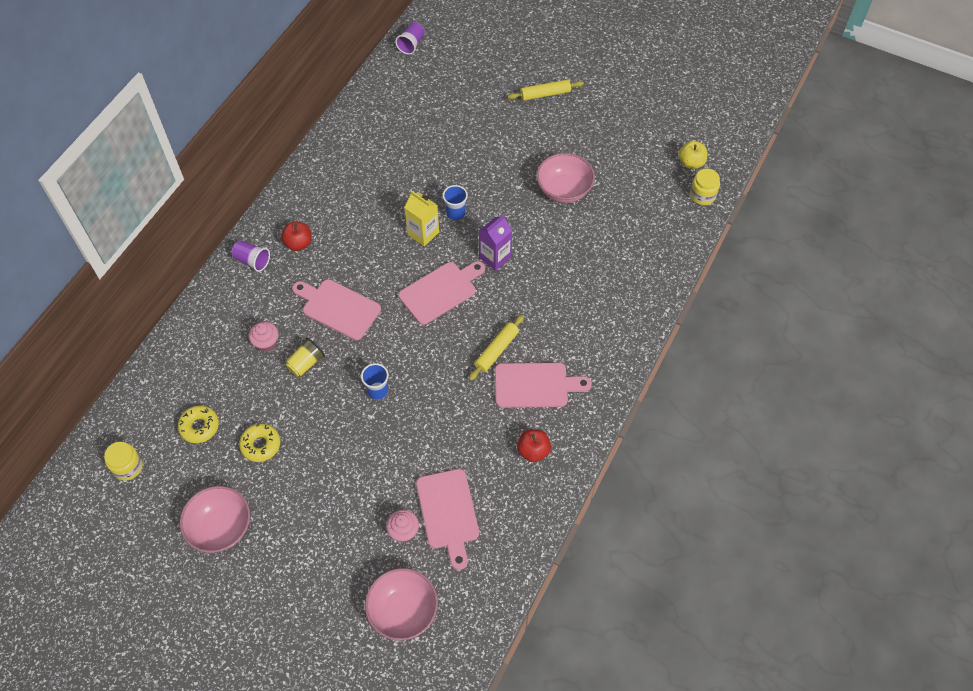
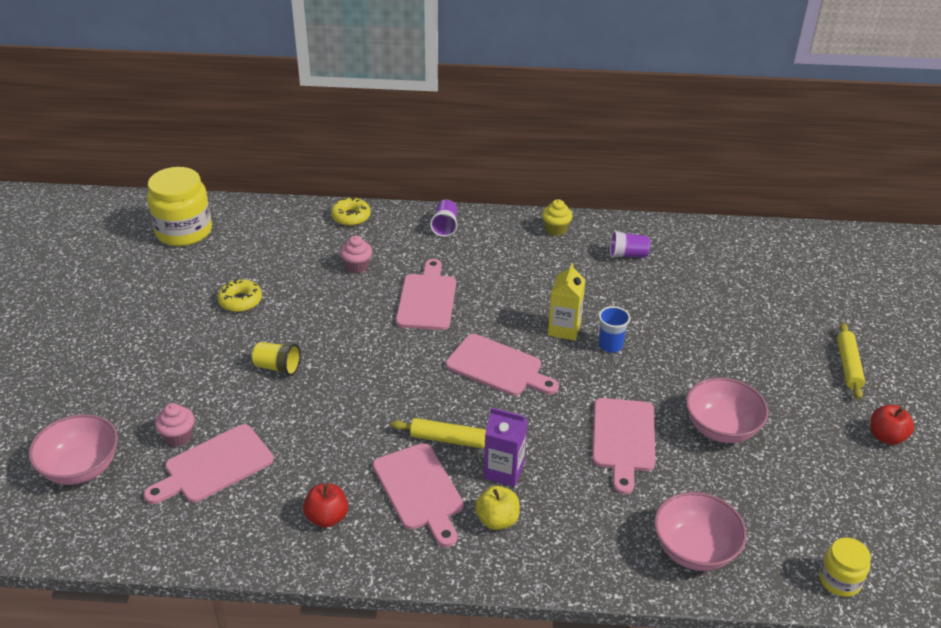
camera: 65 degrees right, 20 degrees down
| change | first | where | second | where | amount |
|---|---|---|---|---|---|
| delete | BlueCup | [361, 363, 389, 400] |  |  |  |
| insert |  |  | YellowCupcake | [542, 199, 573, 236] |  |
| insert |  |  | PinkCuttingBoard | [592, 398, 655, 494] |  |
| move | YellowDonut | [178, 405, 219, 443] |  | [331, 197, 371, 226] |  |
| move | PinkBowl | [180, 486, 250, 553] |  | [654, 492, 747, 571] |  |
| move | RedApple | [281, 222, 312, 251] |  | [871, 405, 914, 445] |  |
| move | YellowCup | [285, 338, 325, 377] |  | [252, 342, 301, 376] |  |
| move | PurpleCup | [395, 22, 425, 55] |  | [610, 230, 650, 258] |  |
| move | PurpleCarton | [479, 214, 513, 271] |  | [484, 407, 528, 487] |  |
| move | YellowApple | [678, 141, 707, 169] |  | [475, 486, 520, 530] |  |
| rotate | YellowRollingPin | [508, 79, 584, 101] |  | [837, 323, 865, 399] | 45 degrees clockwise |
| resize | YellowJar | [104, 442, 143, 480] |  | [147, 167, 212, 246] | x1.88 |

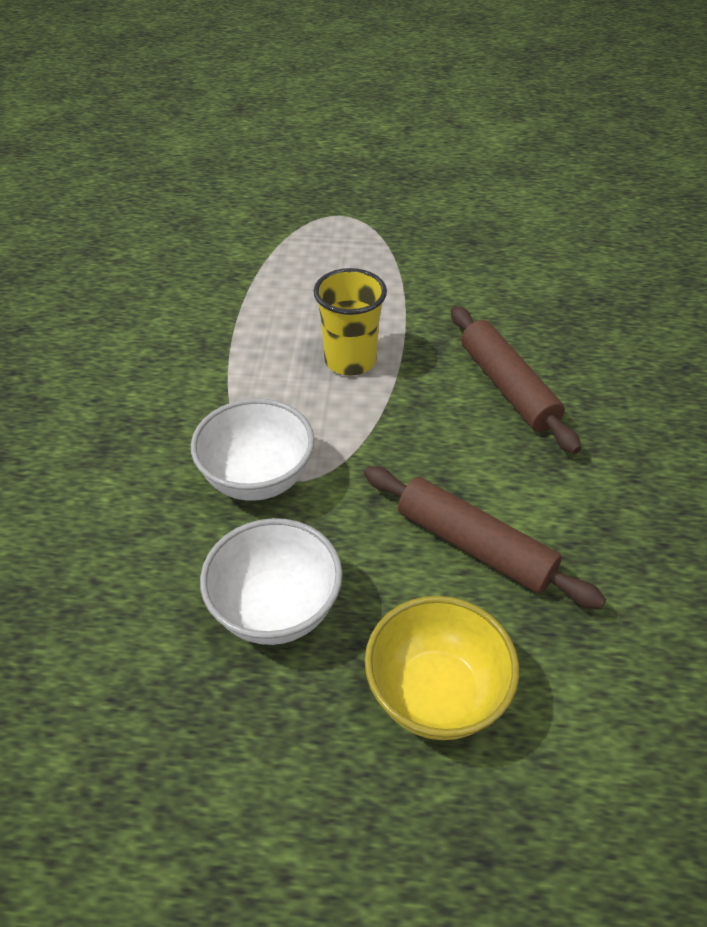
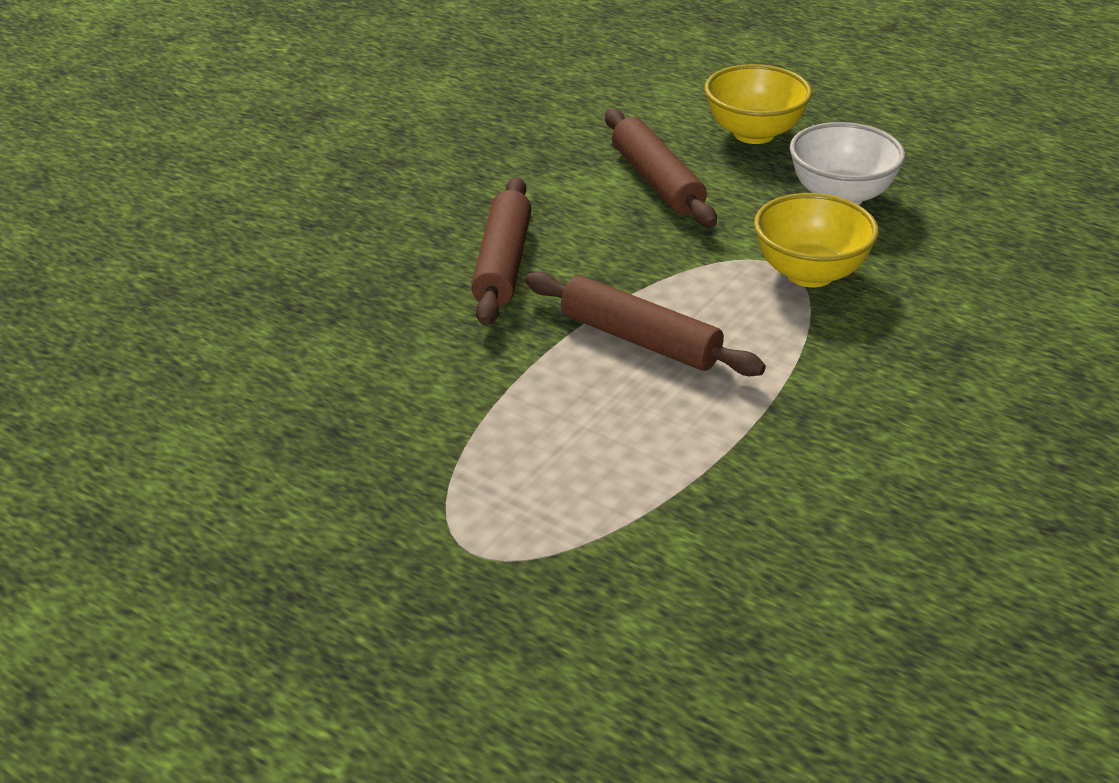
camera: 150 degrees left, 10 degrees down
| change | first | where | second | where | amount |
|---|---|---|---|---|---|
| replace | YellowCup | [314, 268, 387, 376] | BrownRollingPin | [525, 272, 766, 376] |  |
| recolor | WhiteBowl | [191, 398, 314, 501] | YellowBowl | [754, 193, 878, 287] |  |

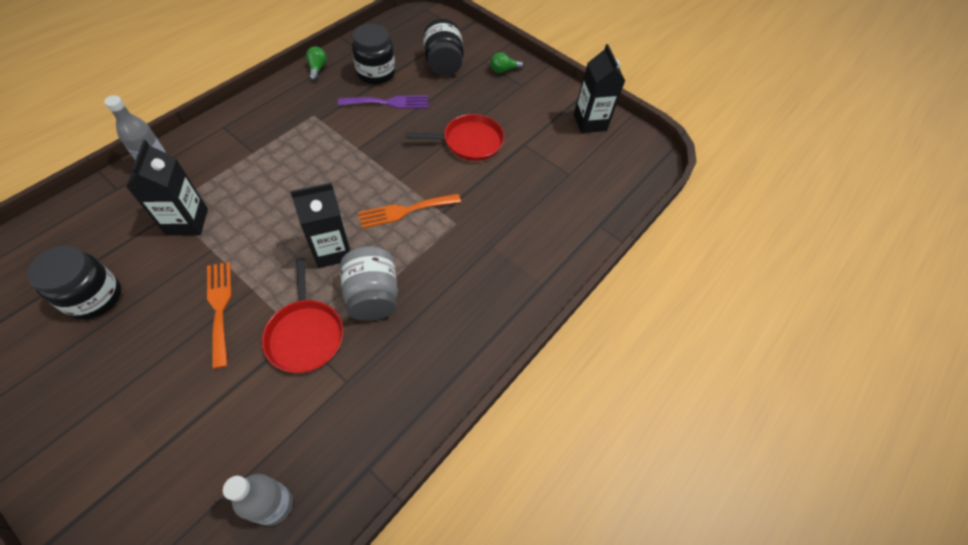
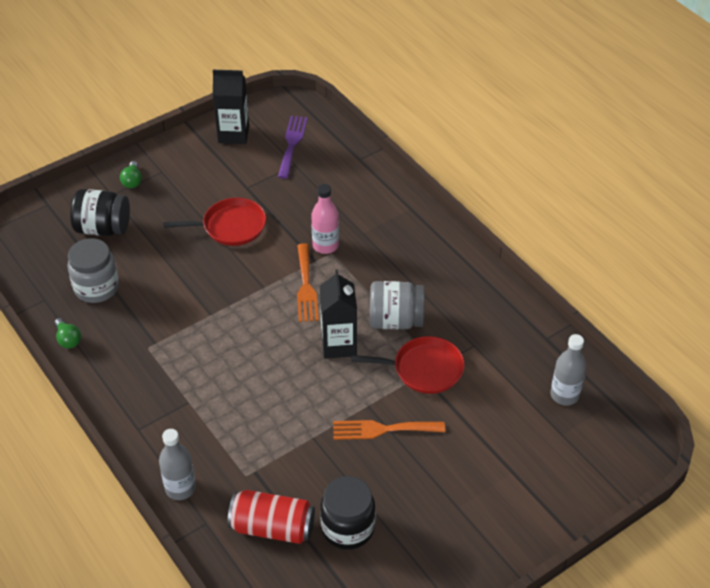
camera: 70 degrees left, 10 degrees down
| change | first | where | second | where | amount |
|---|---|---|---|---|---|
| delete | BlackCarton | [126, 140, 208, 236] |  |  |  |
| insert |  |  | RedCan | [228, 490, 315, 544] |  |
| insert |  |  | PinkBottle | [311, 184, 339, 254] |  |
| move | PurpleFork | [338, 95, 429, 109] |  | [278, 116, 308, 179] |  |
| recolor | BlackJar | [352, 24, 395, 84] | GreyJar | [67, 238, 119, 303] |  |
| rotate | GreenLightBulb | [306, 47, 327, 81] |  | [55, 318, 81, 349] | 135 degrees counterclockwise |
| rotate | RedPan | [406, 114, 504, 161] |  | [163, 198, 266, 246] | 75 degrees clockwise |

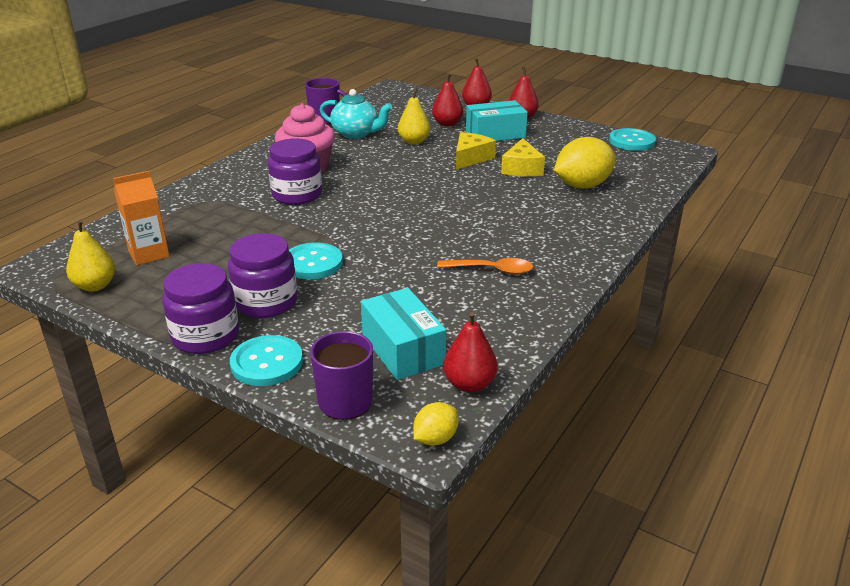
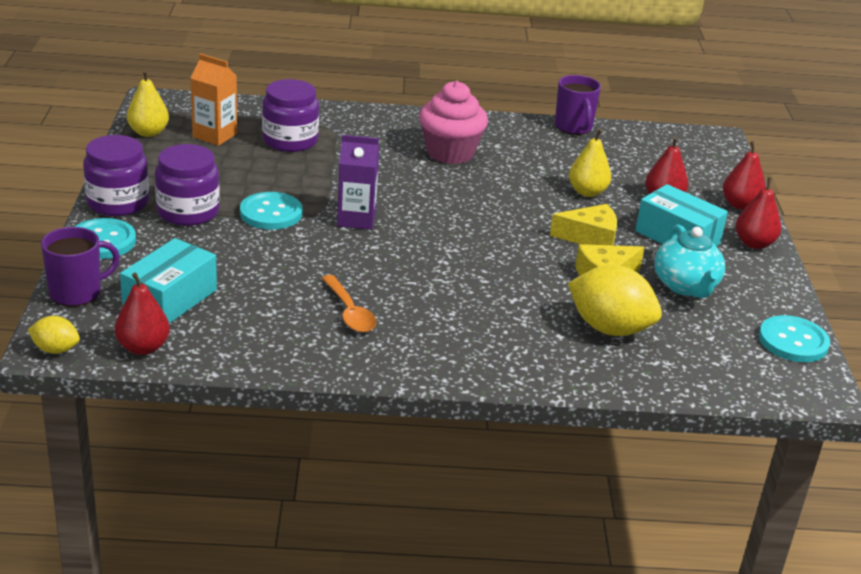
camera: 55 degrees right, 0 degrees up
| change | first | where | second | where | amount |
|---|---|---|---|---|---|
| insert |  |  | PurpleCarton | [337, 135, 379, 230] |  |
| move | PurpleJar | [268, 138, 322, 205] |  | [262, 79, 319, 152] |  |
| move | TurquoiseTeapot | [320, 89, 392, 139] |  | [654, 225, 725, 298] |  |

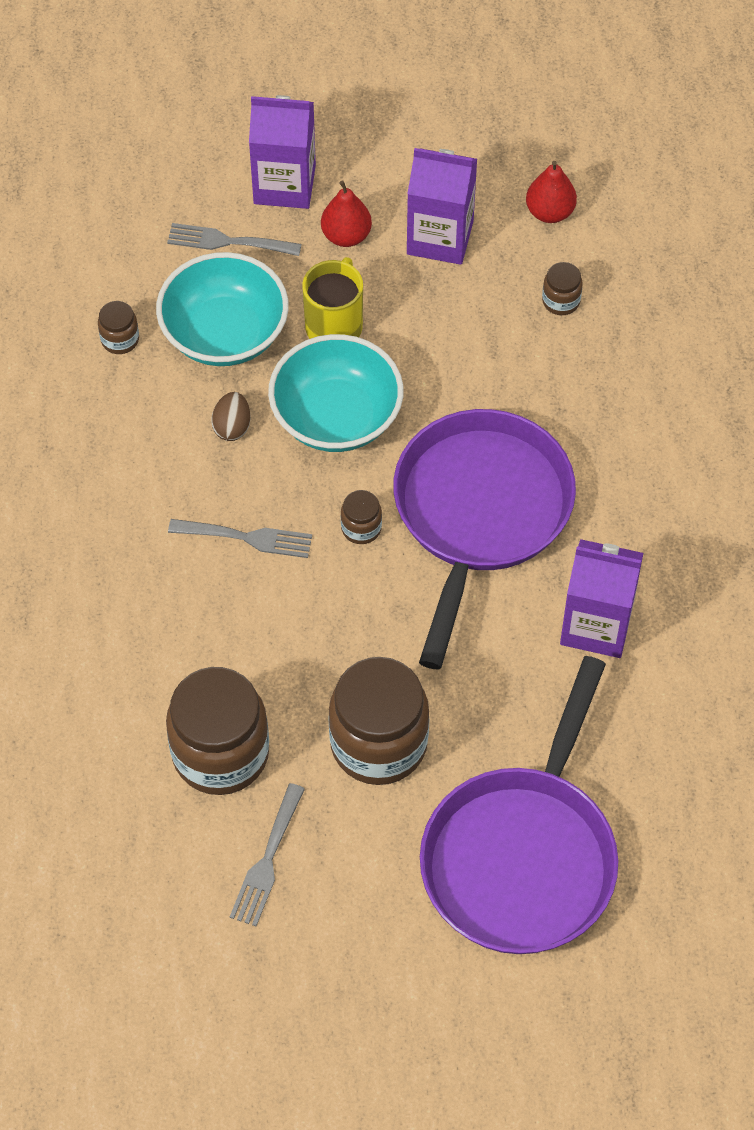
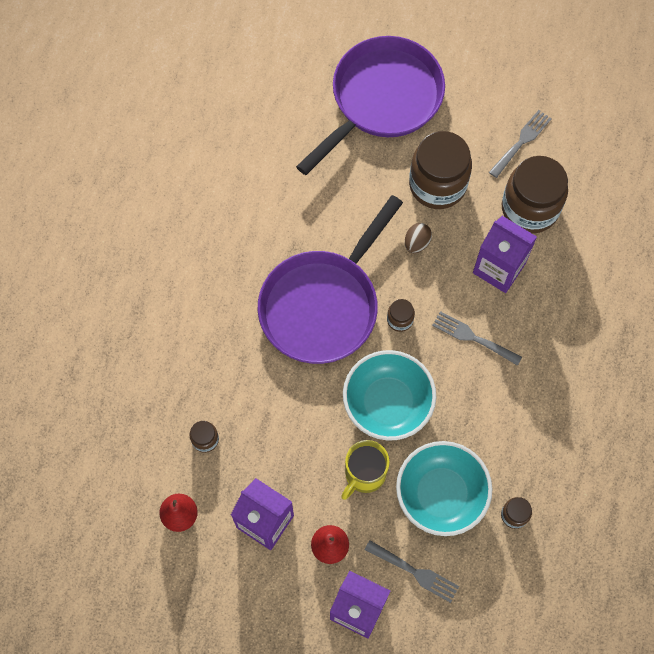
camera: 160 degrees left, 10 degrees up
| change | first | where | second | where | amount |
|---|---|---|---|---|---|
| move | BrownEgg | [211, 392, 250, 441] |  | [405, 223, 432, 254] |  |
| move | PurpleCarton | [560, 539, 643, 658] |  | [473, 216, 537, 293] |  |

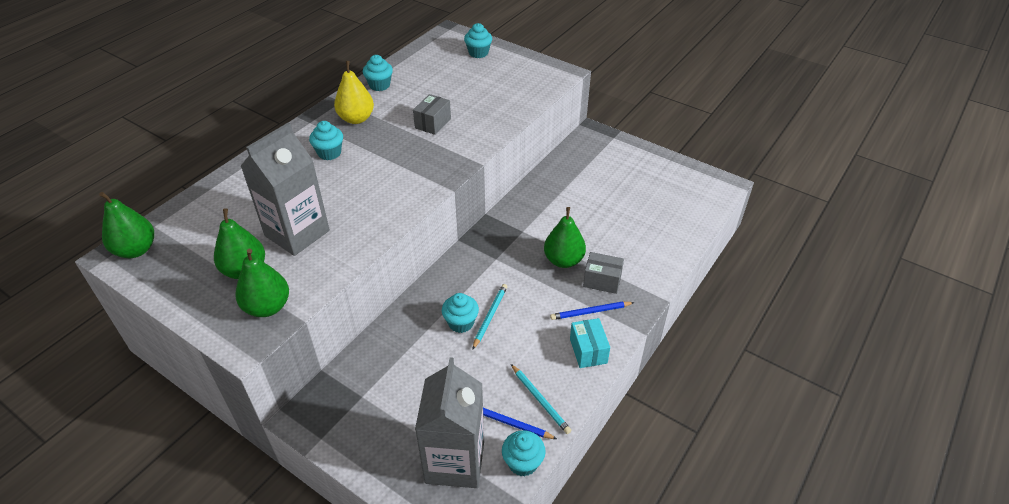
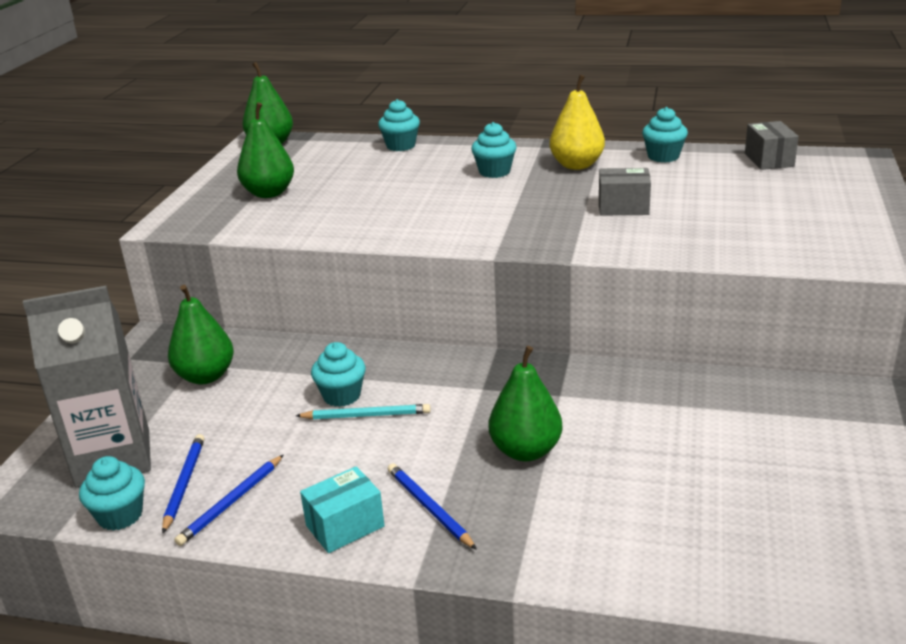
camera: 70 degrees right, 15 degrees down
| change | first | where | second | where | amount |
|---|---|---|---|---|---|
| delete | GreyCarton | [241, 122, 330, 256] |  |  |  |
| move | GreenPear | [235, 249, 289, 317] |  | [168, 285, 234, 384] |  |
| move | TurquoiseCupcake | [464, 23, 492, 58] |  | [378, 99, 420, 151] |  |
| move | GreyBox | [583, 252, 624, 294] |  | [745, 121, 799, 170] |  |
| recolor | TurquoisePencil | [511, 364, 571, 434] | BluePencil | [174, 455, 283, 546] |  |

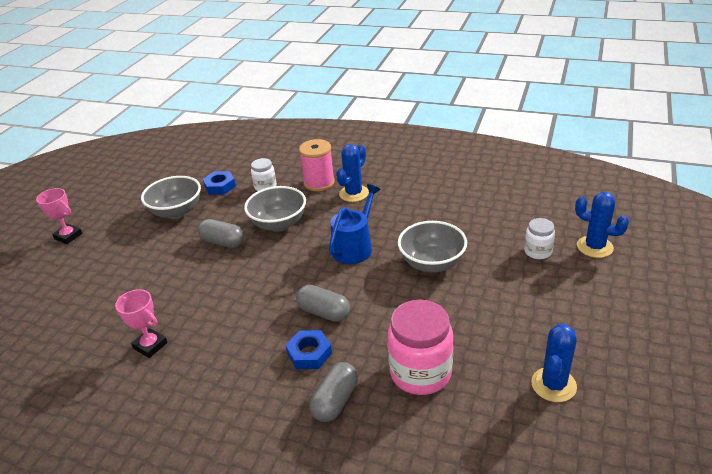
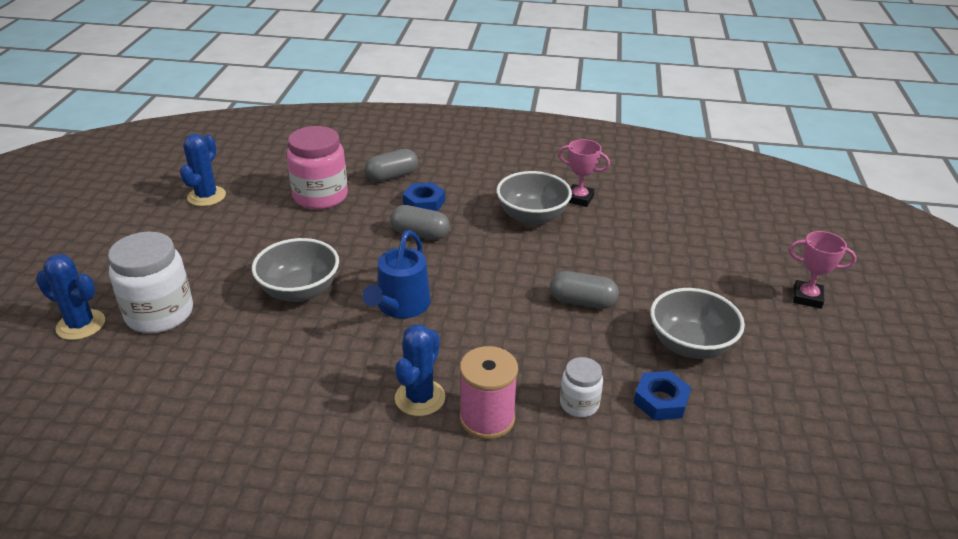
camera: 165 degrees right, 0 degrees up
| change | first | where | second | where | amount |
|---|---|---|---|---|---|
| move | GreyBowl | [244, 186, 306, 232] |  | [496, 171, 572, 225] |  |
| rotate | GreyCapsule | [309, 362, 358, 422] |  | [365, 149, 418, 182] | 45 degrees clockwise |
| resize | WhiteJar | [524, 218, 555, 259] |  | [108, 232, 193, 333] | x1.87 |

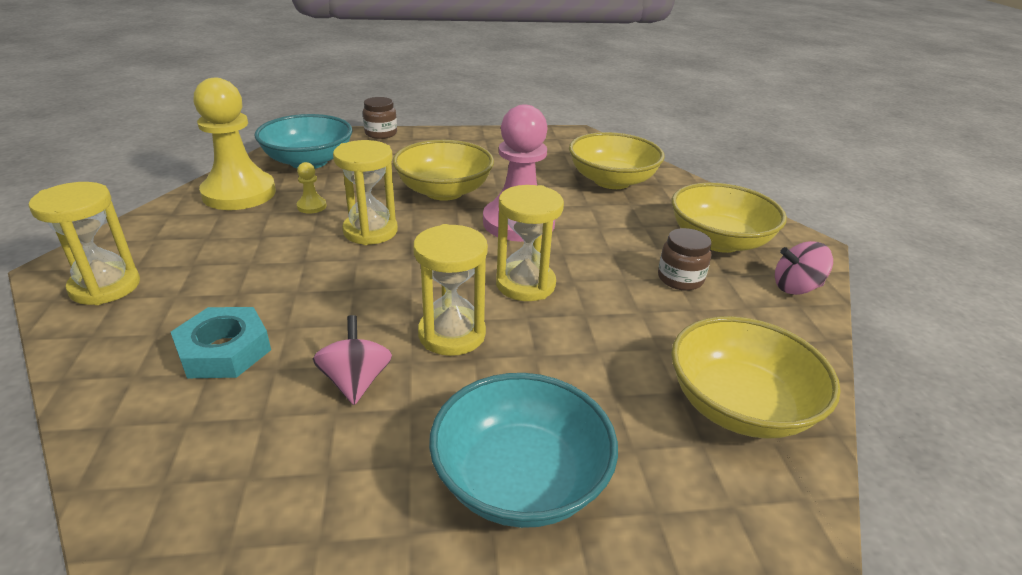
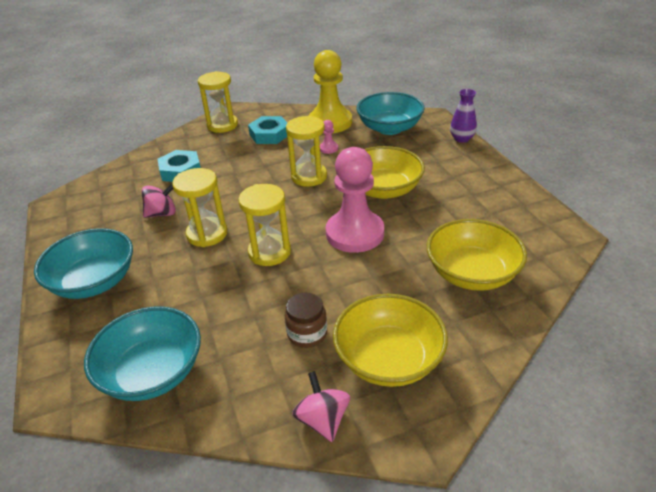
camera: 80 degrees right, 5 degrees up
| change | first | where | second | where | amount |
|---|---|---|---|---|---|
| insert |  |  | TurquoiseNut | [248, 116, 287, 144] |  |
| replace | BrownJar | [363, 97, 397, 139] | PurpleVase | [450, 89, 477, 143] |  |
| recolor | YellowPawn | [297, 162, 327, 214] | PinkPawn | [320, 120, 338, 154] |  |
| recolor | YellowBowl | [671, 316, 841, 439] | TurquoiseBowl | [84, 306, 201, 401] |  |

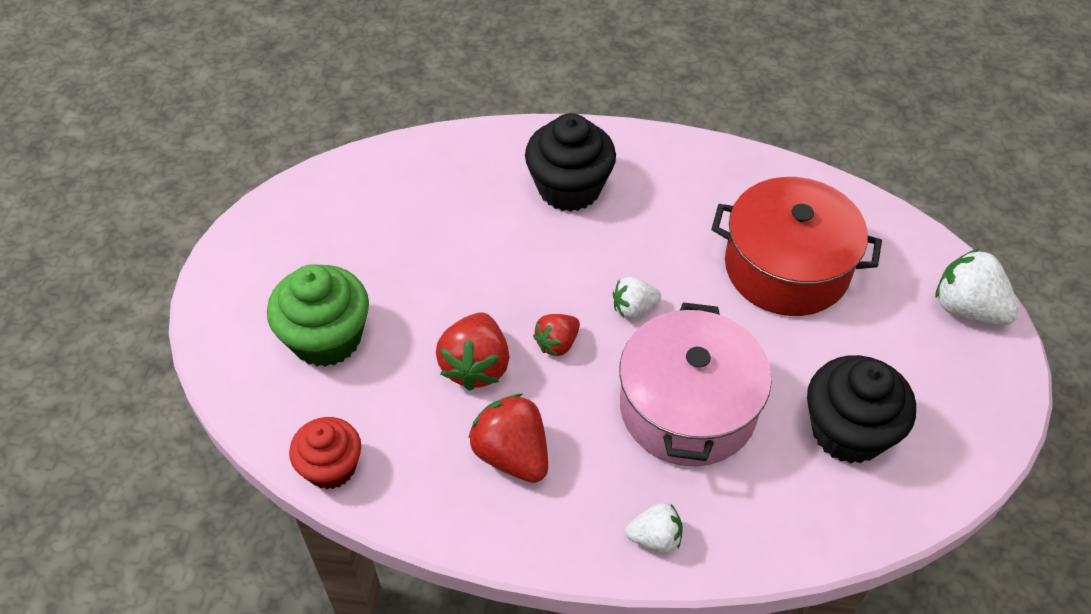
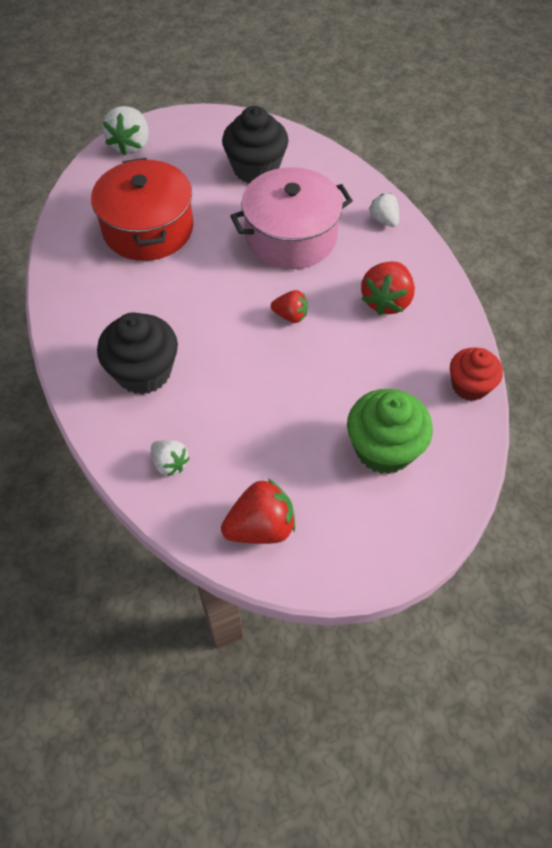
camera: 120 degrees left, 5 degrees up
| change | first | where | second | where | amount |
|---|---|---|---|---|---|
| move | RedStrawberry | [436, 312, 510, 391] |  | [221, 479, 295, 544] |  |
| move | WhiteStrawberry | [613, 277, 661, 319] |  | [151, 440, 189, 476] |  |

